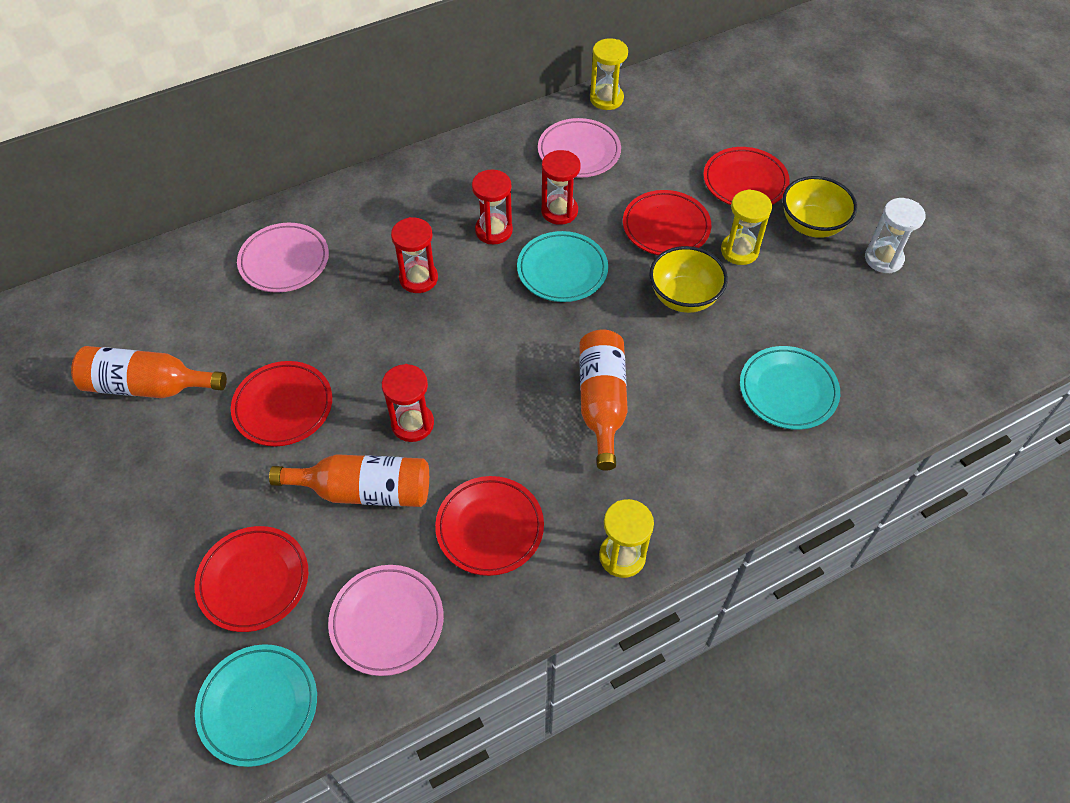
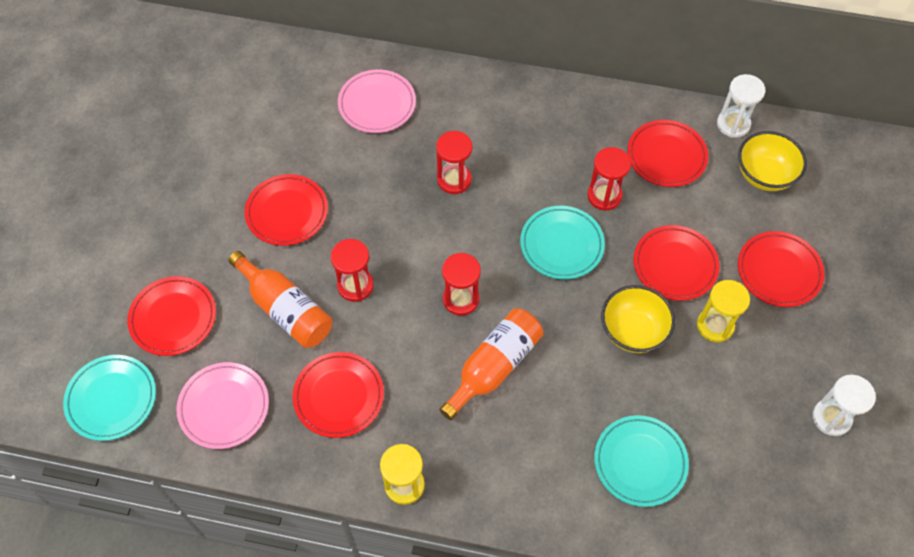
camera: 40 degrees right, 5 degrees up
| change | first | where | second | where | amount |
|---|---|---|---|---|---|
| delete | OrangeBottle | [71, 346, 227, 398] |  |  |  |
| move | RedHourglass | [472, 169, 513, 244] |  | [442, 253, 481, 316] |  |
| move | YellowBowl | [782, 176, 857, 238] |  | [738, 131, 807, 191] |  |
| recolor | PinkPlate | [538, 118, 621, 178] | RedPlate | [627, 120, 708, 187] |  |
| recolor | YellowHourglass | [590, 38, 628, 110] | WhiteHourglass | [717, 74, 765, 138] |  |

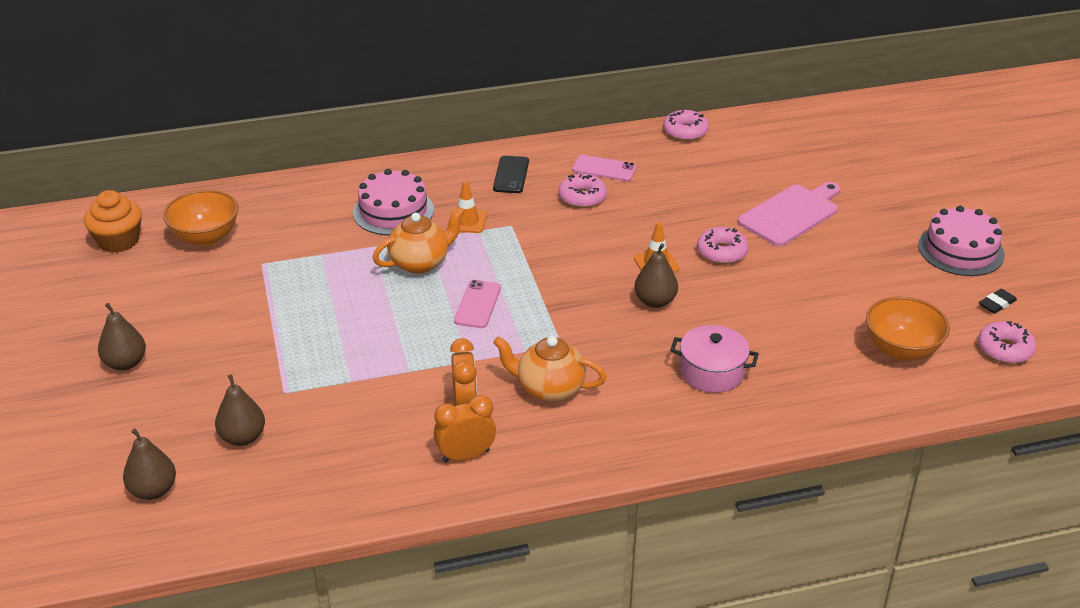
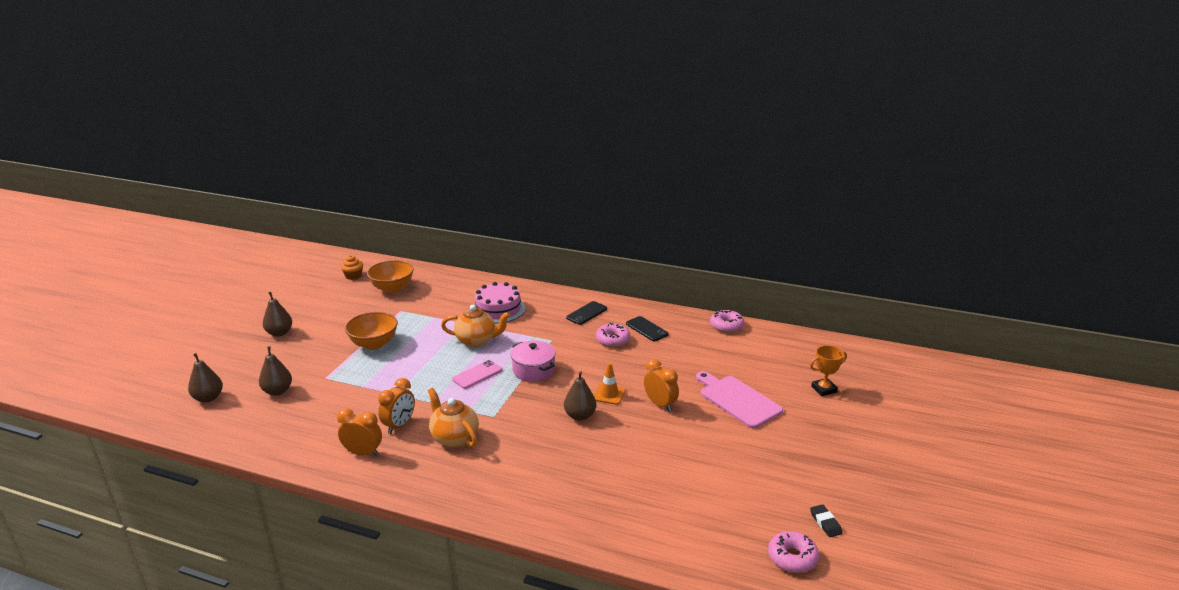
camera: 35 degrees right, 10 degrees down
| change | first | where | second | where | amount |
|---|---|---|---|---|---|
| delete | OrangeTrafficCone | [447, 181, 487, 233] |  |  |  |
| delete | PinkCake | [918, 206, 1005, 276] |  |  |  |
| insert |  |  | OrangeTrophy | [810, 345, 847, 396] |  |
| move | PinkPot | [670, 325, 759, 393] |  | [510, 341, 556, 382] |  |
| move | OrangeBowl | [866, 297, 950, 361] |  | [345, 312, 398, 350] |  |
| replace | PinkDonut | [697, 227, 748, 264] | OrangeClock | [644, 359, 679, 412] |  |
| recolor | PinkPhone | [572, 155, 637, 181] | BlackPhone | [626, 316, 669, 341] |  |
| rotate | PinkCuttingBoard | [738, 182, 840, 246] |  | [696, 371, 783, 428] | 120 degrees counterclockwise |
| rotate | BlackEraser | [979, 289, 1017, 314] |  | [810, 504, 842, 537] | 75 degrees clockwise |
| resize | OrangeCupcake | [84, 190, 142, 253] |  | [341, 255, 363, 280] | x0.65 |

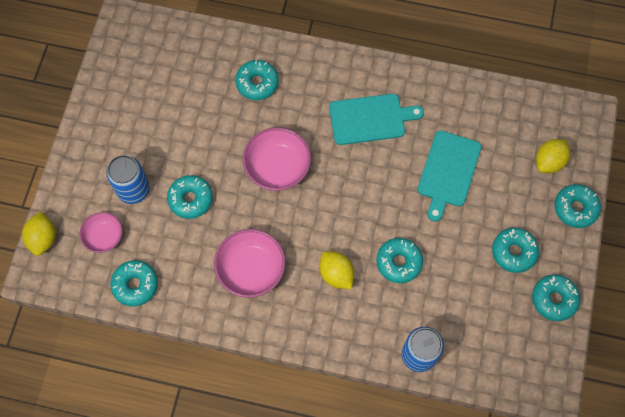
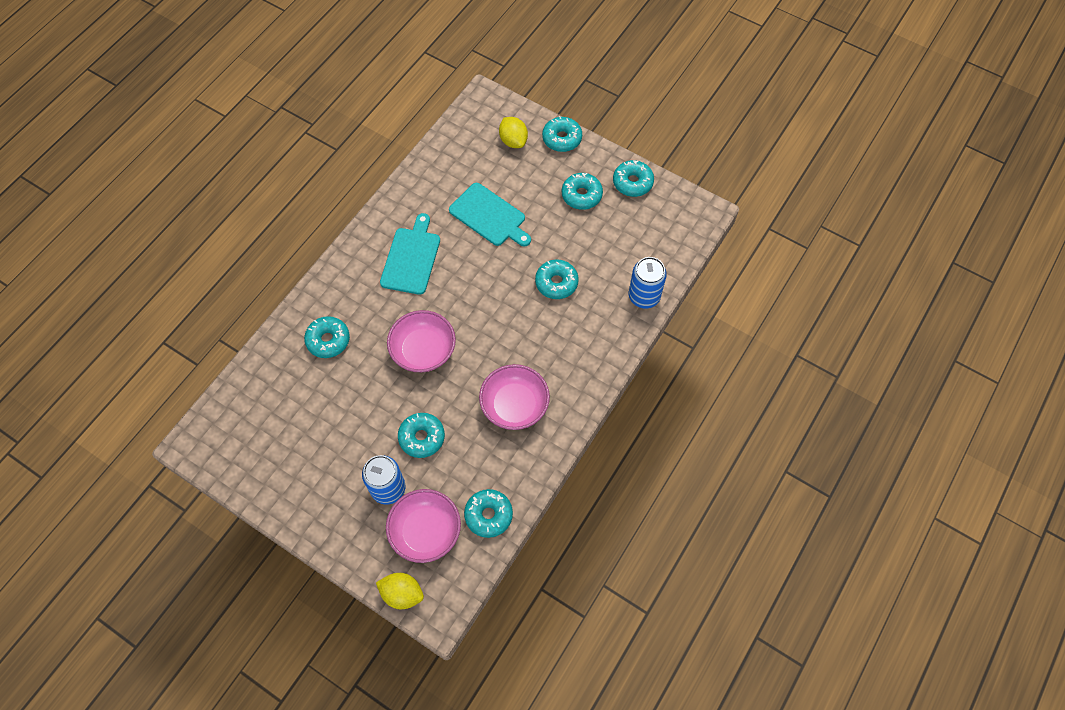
camera: 70 degrees left, 5 degrees down
| change | first | where | second | where | amount |
|---|---|---|---|---|---|
| delete | YellowLemon | [319, 251, 354, 289] |  |  |  |
| resize | PinkBowl | [80, 212, 123, 253] |  | [386, 489, 461, 563] | x1.63 |

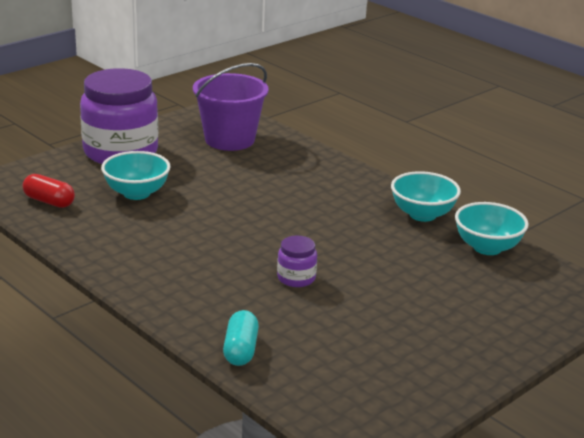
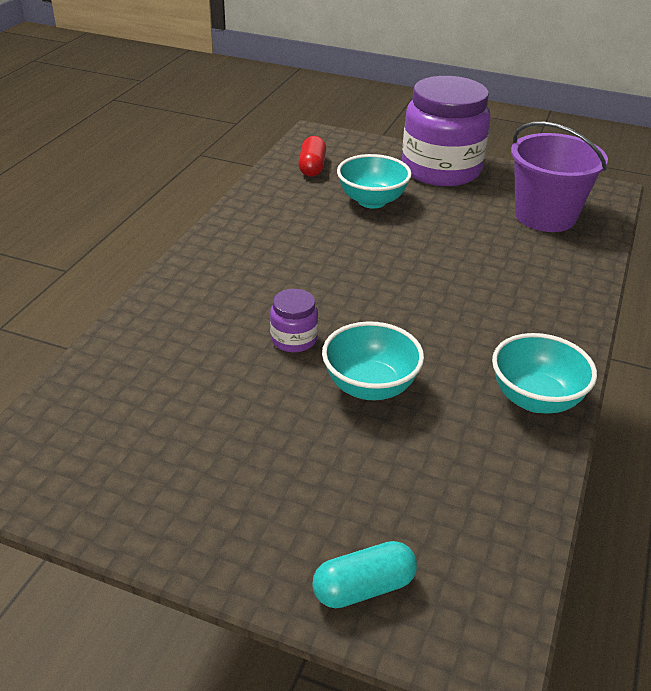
camera: 65 degrees right, 10 degrees up
| change | first | where | second | where | amount |
|---|---|---|---|---|---|
| move | TurquoiseCapsule | [223, 310, 259, 366] |  | [312, 541, 417, 608] |  |
| move | TurquoiseBowl | [455, 202, 529, 255] |  | [322, 321, 424, 400] |  |

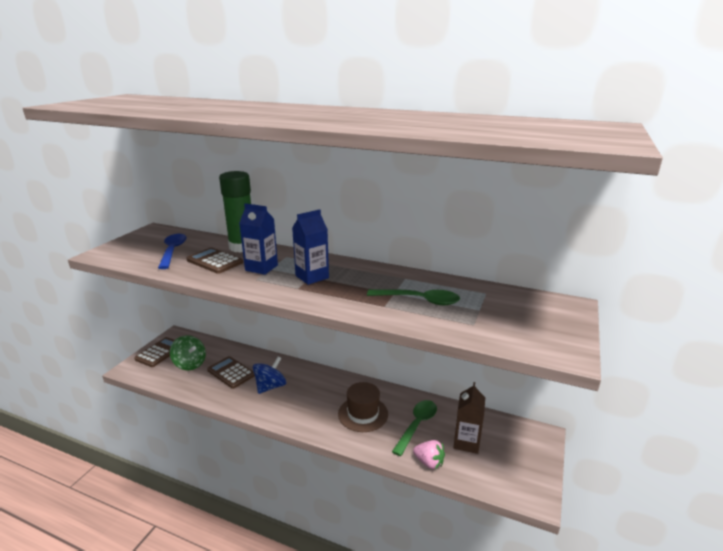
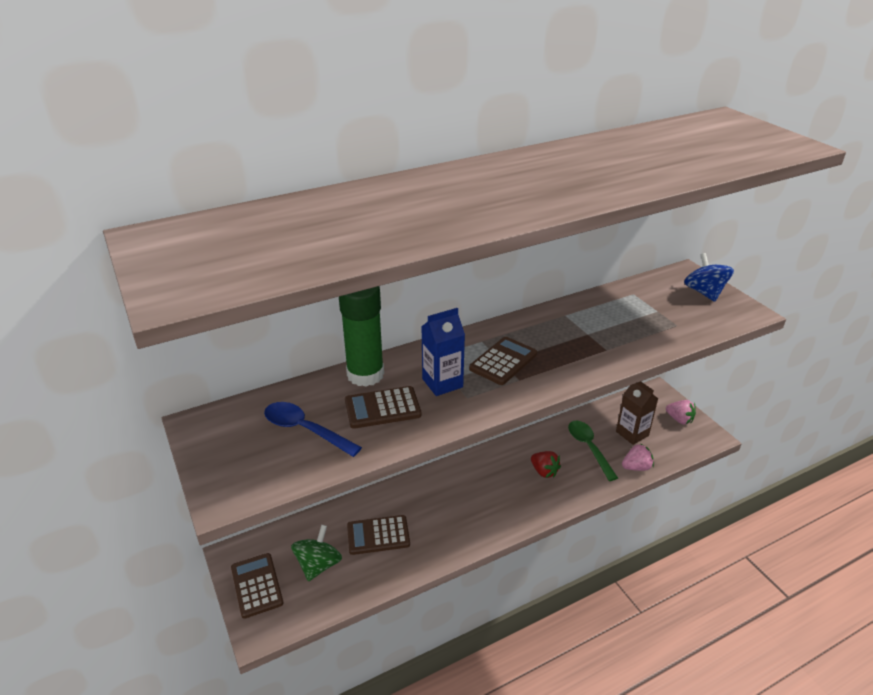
camera: 50 degrees left, 10 degrees up
| change | first | where | second | where | amount |
|---|---|---|---|---|---|
| delete | GreenSpoon | [367, 289, 460, 305] |  |  |  |
| insert |  |  | PinkStrawberry | [666, 400, 696, 425] |  |
| move | BlueSpinningTop | [253, 357, 286, 394] |  | [684, 253, 734, 302] |  |
| replace | BlueCarton | [292, 209, 329, 285] | BrownCalculator | [469, 337, 537, 385] |  |
| replace | BrownHat | [338, 382, 388, 432] | RedStrawberry | [531, 451, 561, 478] |  |
| rotate | GreenSpinningTop | [170, 335, 206, 370] |  | [291, 525, 342, 581] | 60 degrees counterclockwise |

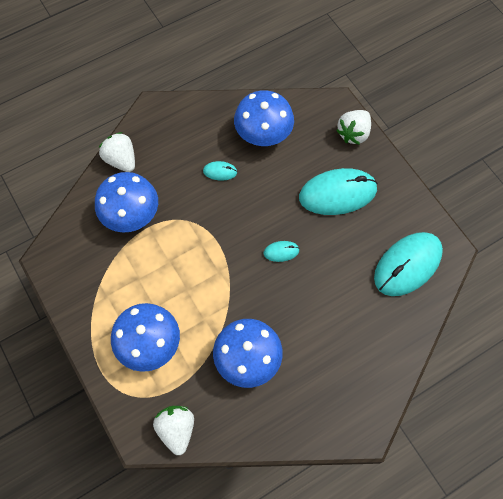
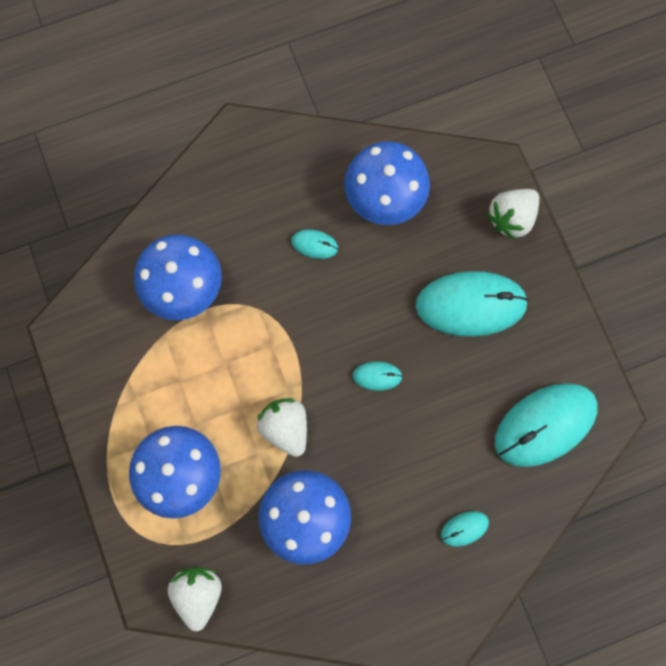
camera: 10 degrees right, 10 degrees up
| change | first | where | second | where | amount |
|---|---|---|---|---|---|
| insert |  |  | TurquoiseMouse | [441, 511, 489, 547] |  |
| move | WhiteStrawberry | [99, 132, 135, 172] |  | [257, 398, 307, 457] |  |

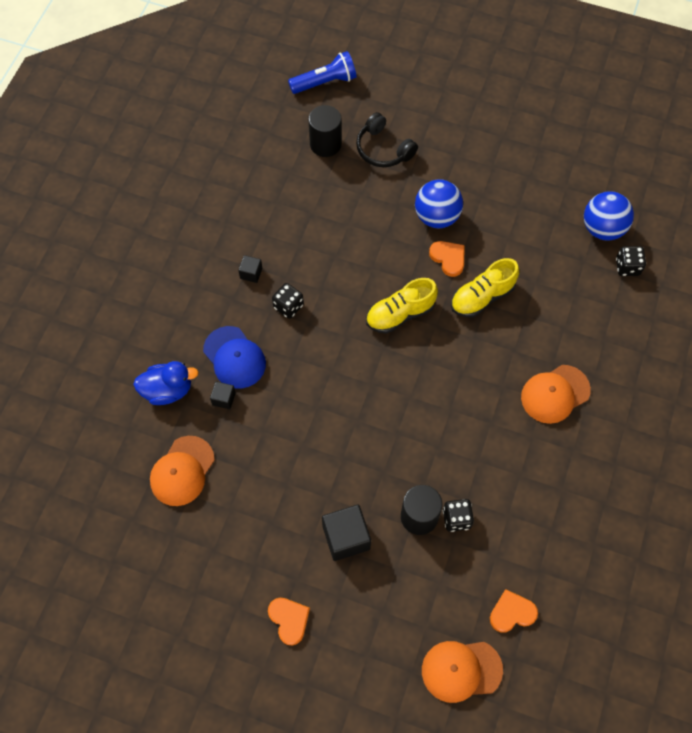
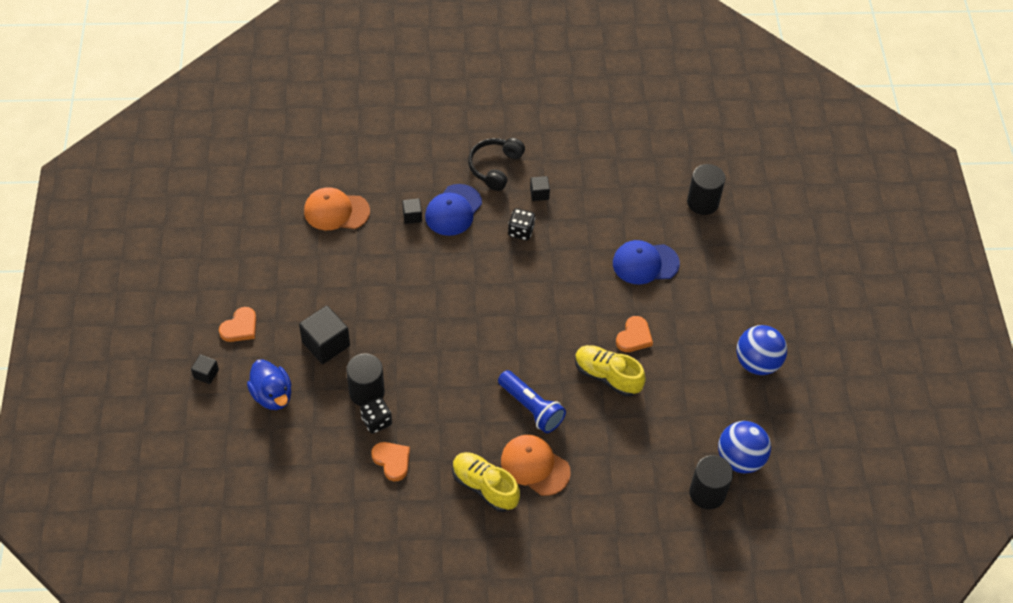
camera: 65 degrees right, 10 degrees down
| change | first | where | second | where | amount |
|---|---|---|---|---|---|
| delete | OrangeCap | [422, 641, 503, 703] |  |  |  |
| insert |  |  | BlackCube | [191, 354, 219, 384] |  |
| insert |  |  | BlueCap | [613, 240, 680, 285] |  |
| move | BlueDuck | [133, 361, 199, 405] |  | [247, 359, 292, 410] |  |
| move | BlueFlashlight | [288, 51, 356, 94] |  | [498, 370, 566, 433] |  |
| move | BlackHeadphones | [356, 112, 418, 167] |  | [468, 138, 525, 191] |  |
| move | YellowShoe | [366, 278, 438, 334] |  | [452, 452, 520, 512] |  |
| move | BlueBall | [415, 179, 463, 228] |  | [736, 325, 787, 375] |  |
| move | OrangeHeart | [490, 589, 538, 633] |  | [372, 442, 410, 481] |  |
| replace | BlackDice | [616, 246, 646, 276] | BlackCylinder | [689, 455, 733, 509] |  |

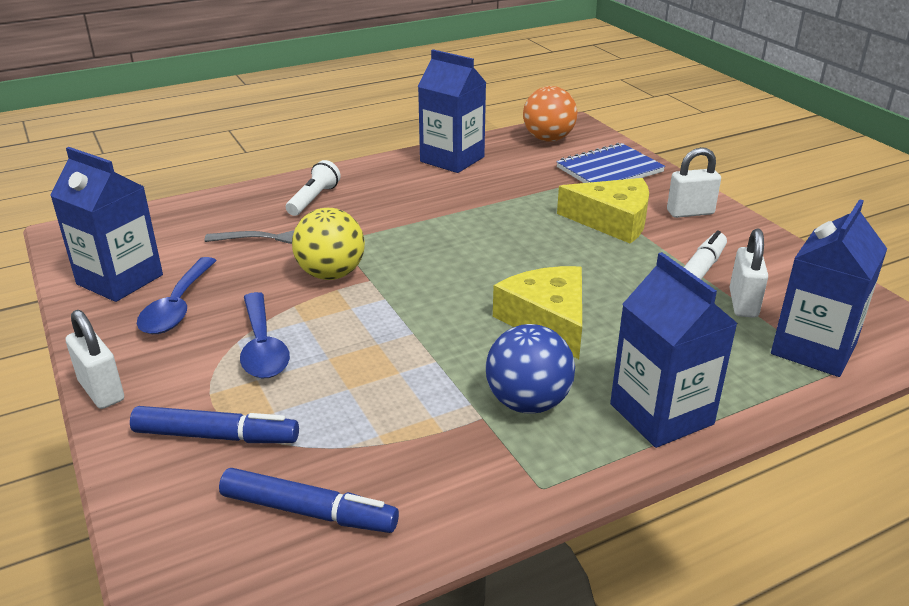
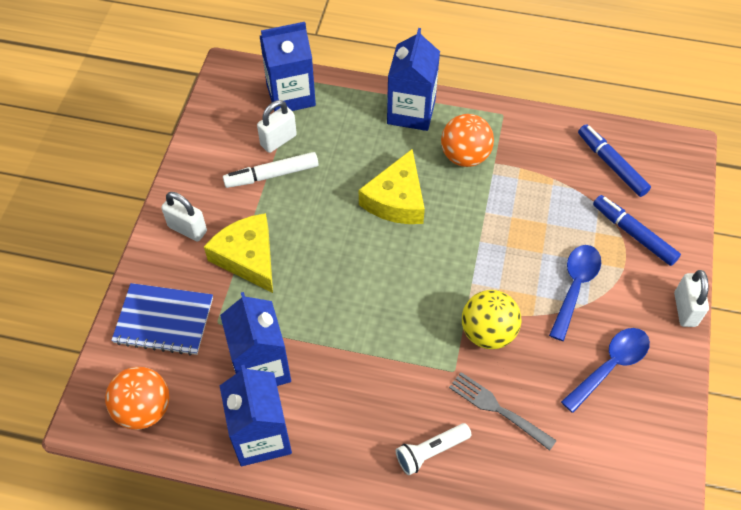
camera: 140 degrees left, 25 degrees up
| change | first | where | second | where | amount |
|---|---|---|---|---|---|
| move | BlueCarton | [50, 147, 163, 302] |  | [220, 292, 291, 386] |  |
| recolor | BlueBall | [486, 324, 575, 414] | OrangeBall | [441, 114, 494, 167] |  |

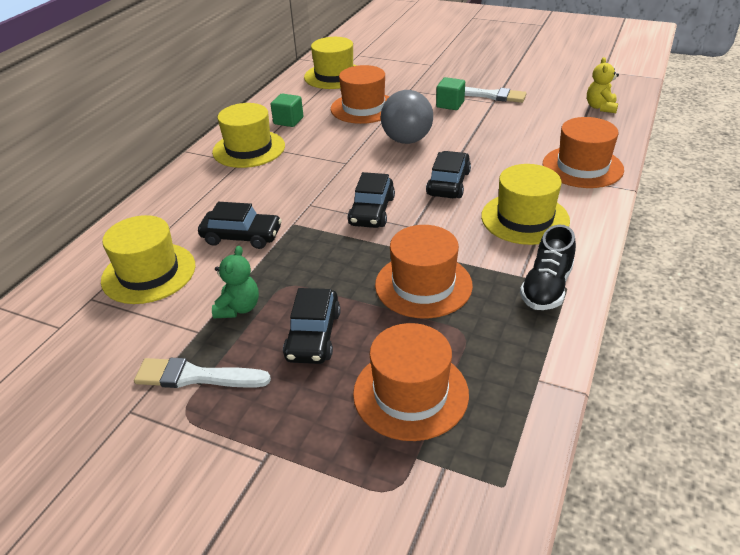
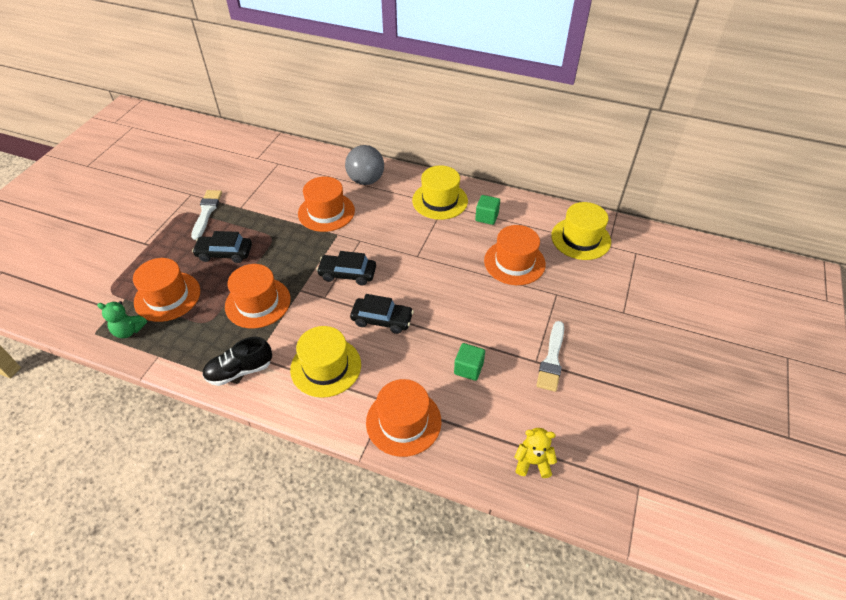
camera: 85 degrees right, 10 degrees up
| change | first | where | second | where | amount |
|---|---|---|---|---|---|
| delete | YellowHat | [101, 215, 196, 304] |  |  |  |
| move | GreenTeddyBear | [212, 246, 259, 319] |  | [97, 301, 147, 338] |  |
| move | GreyBall | [381, 90, 433, 144] |  | [345, 145, 384, 185] |  |
| move | GreenCube | [436, 77, 465, 110] |  | [454, 343, 485, 381] |  |
| replace | BlackCar | [198, 202, 282, 249] | OrangeHat | [298, 177, 355, 232] |  |
| rotate | BlackShoe | [520, 225, 576, 310] |  | [202, 337, 272, 386] | 45 degrees counterclockwise |

